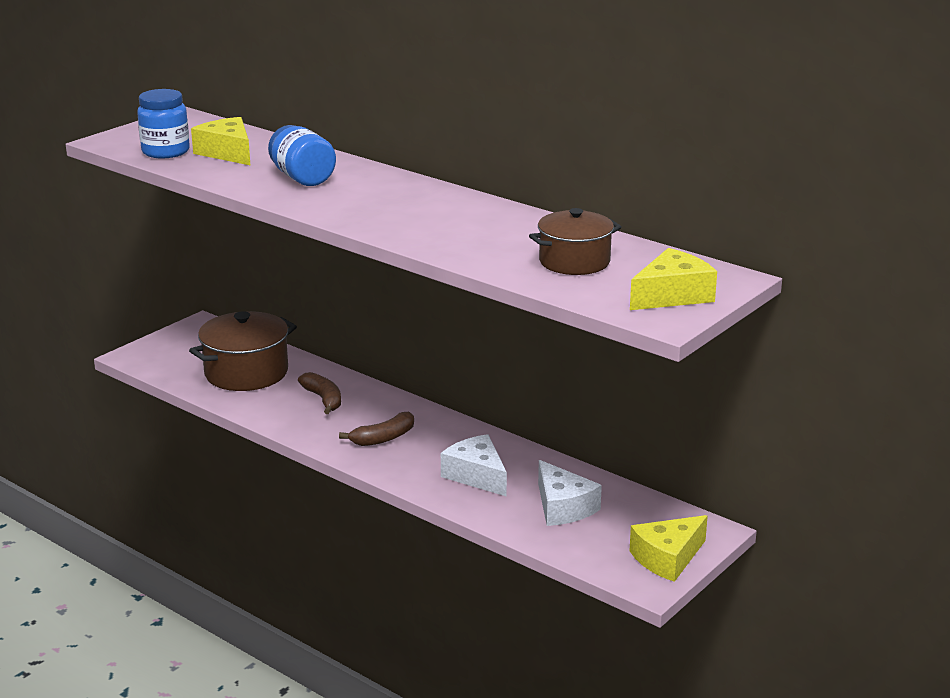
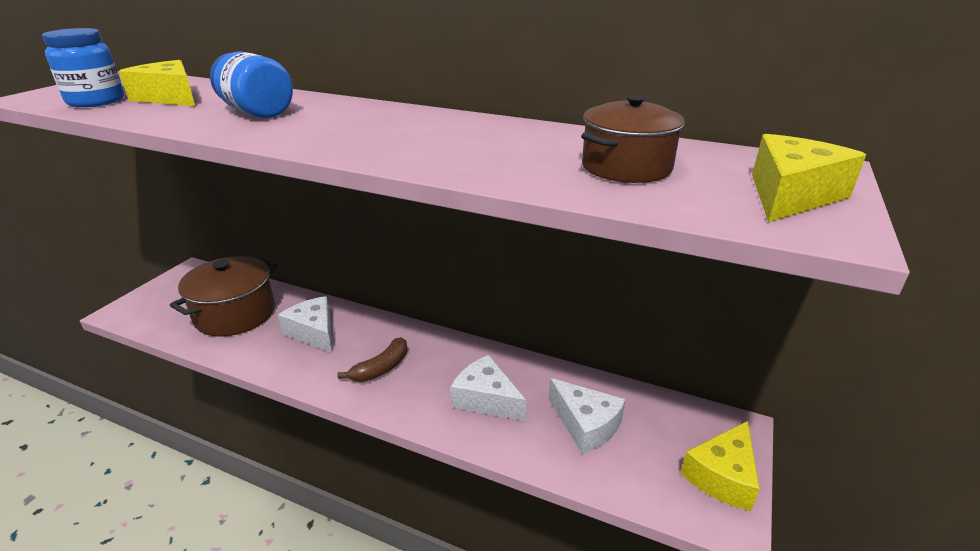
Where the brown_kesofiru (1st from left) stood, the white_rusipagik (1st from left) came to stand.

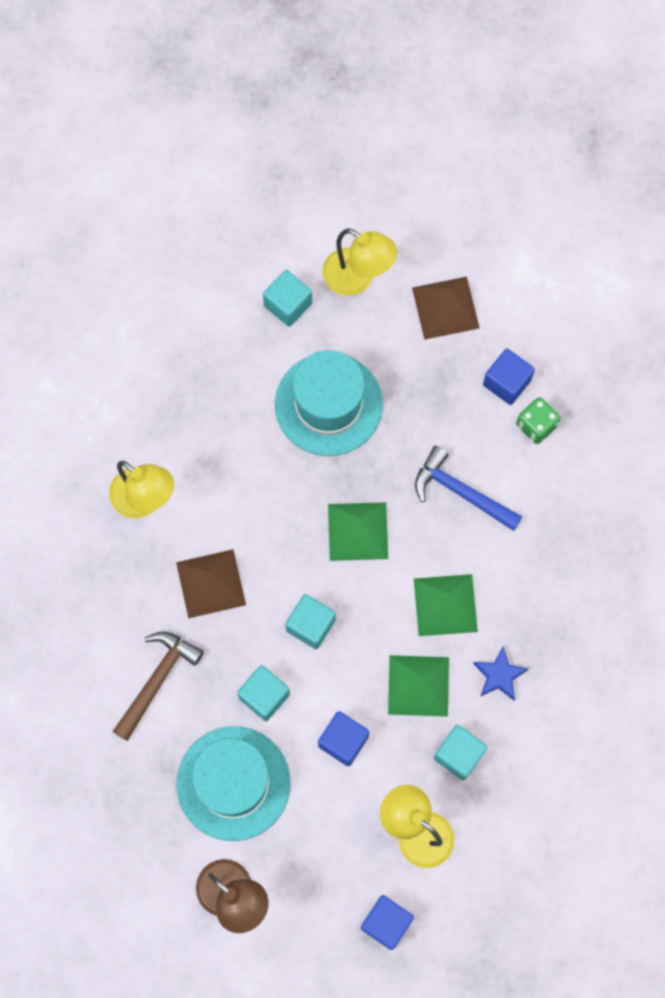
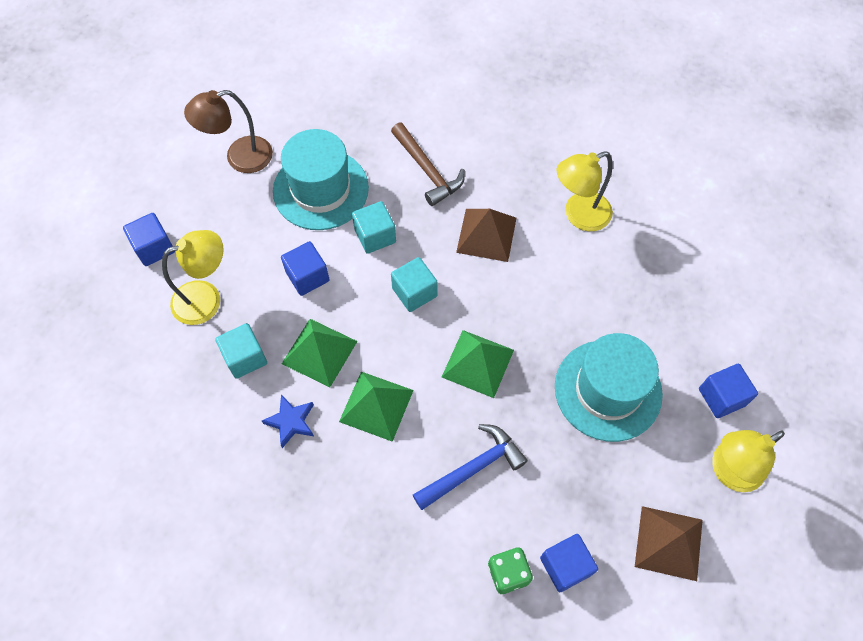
What was the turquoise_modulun (2nd from left) turned into the blue_modulun (4th from left).

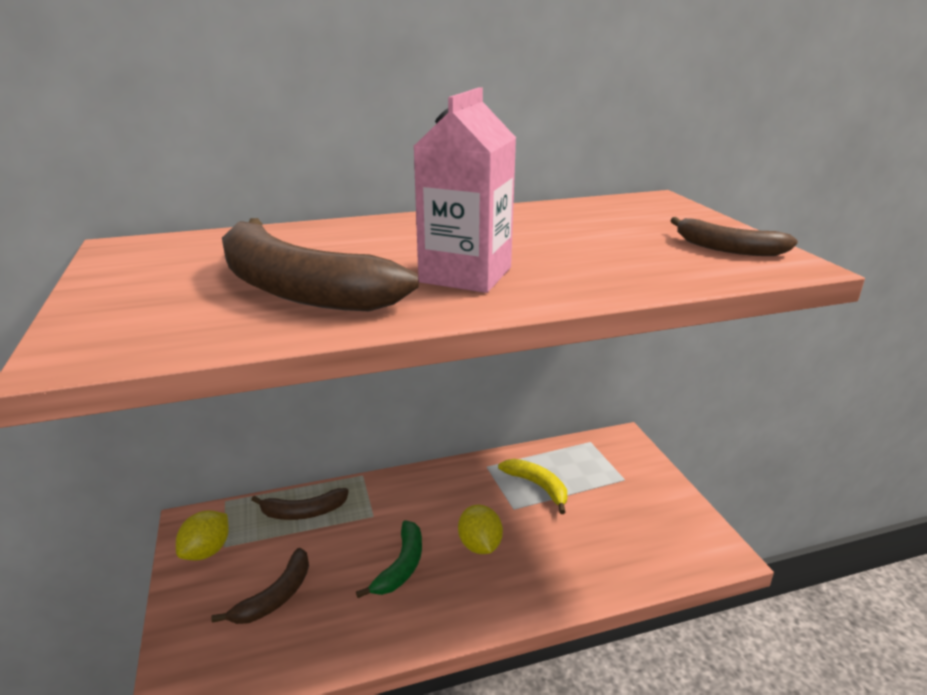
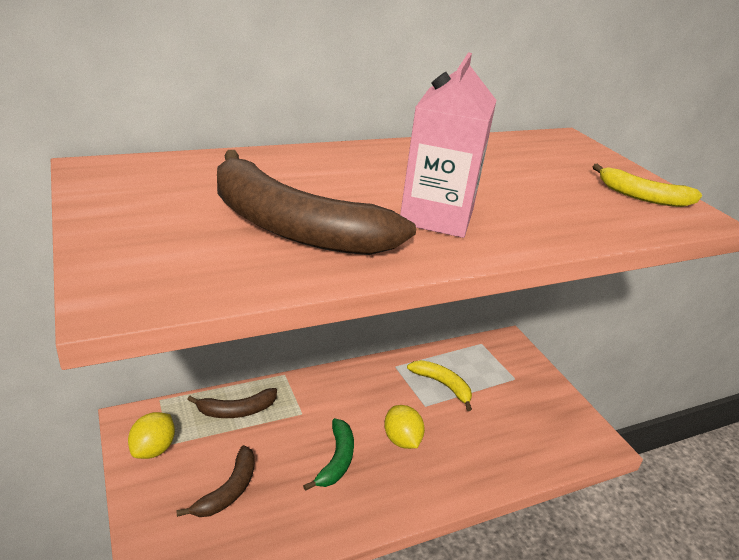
What was the brown_kesofiru (4th from left) turned into the yellow_kesofiru (2nd from left).

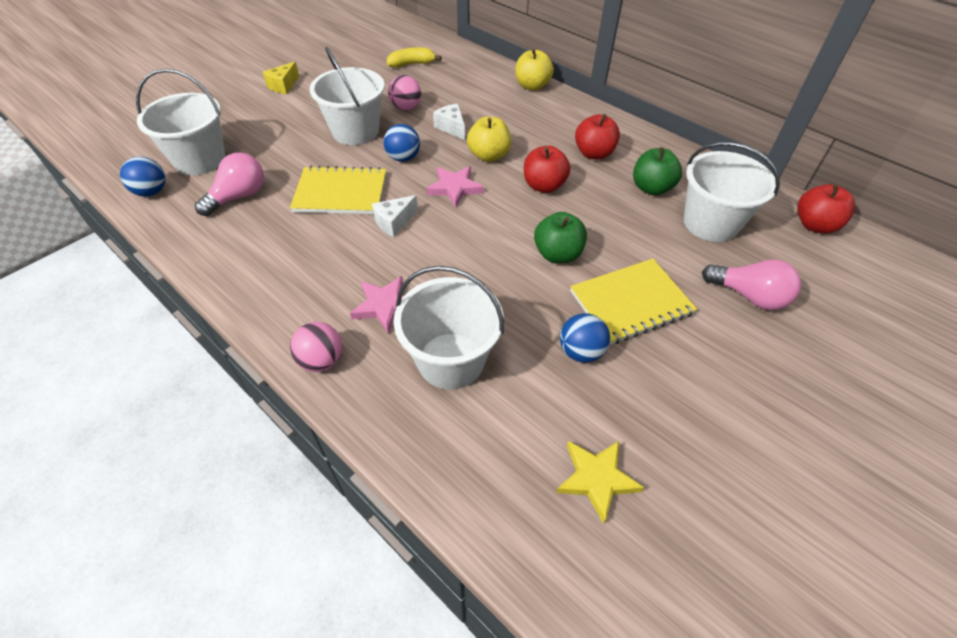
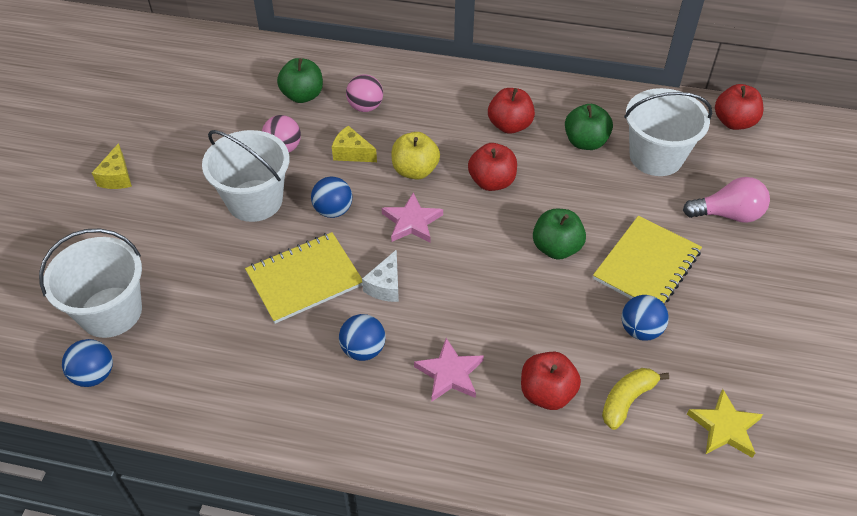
The second view lost the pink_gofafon (1st from left).
The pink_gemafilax (1st from left in the first image) ended up elsewhere.
The yellow_kesofiru ended up elsewhere.
Where the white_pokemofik (3rd from left) stood, the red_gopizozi (3rd from left) came to stand.
What was the white_rusipagik (2nd from left) turned into the yellow_rusipagik (2nd from left).
The second view lost the yellow_gopizozi (2nd from left).
The second view gained the green_gopizozi (1st from left).
The second view gained the blue_gemafilax (3rd from left).

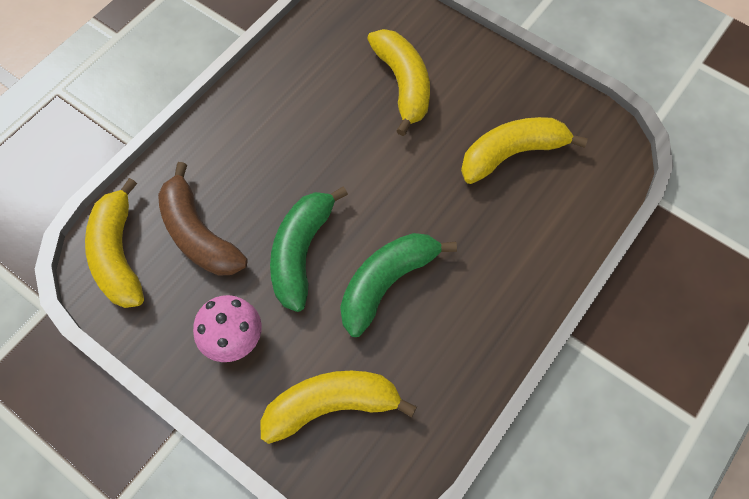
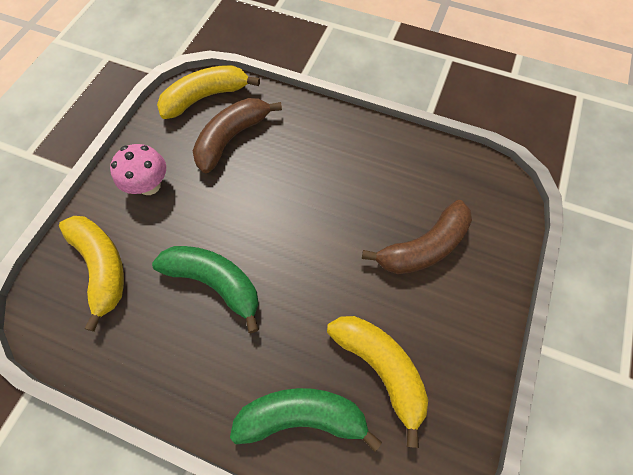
The green_kesofiru (1st from left in the first image) ended up elsewhere.
What was the yellow_kesofiru (3rd from left) turned into the brown_kesofiru (2nd from left).

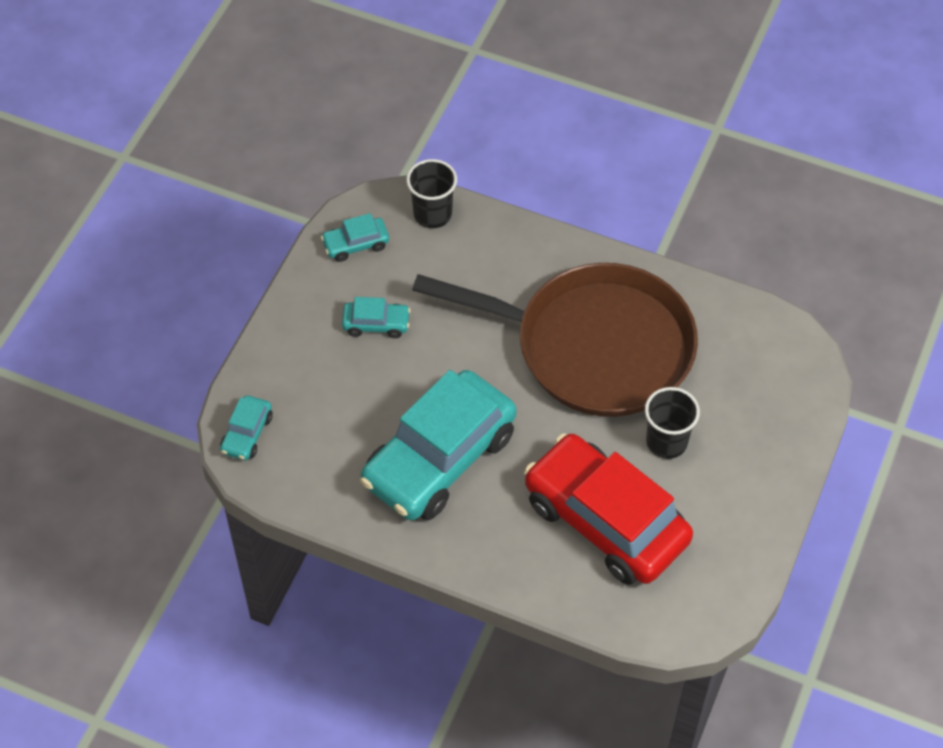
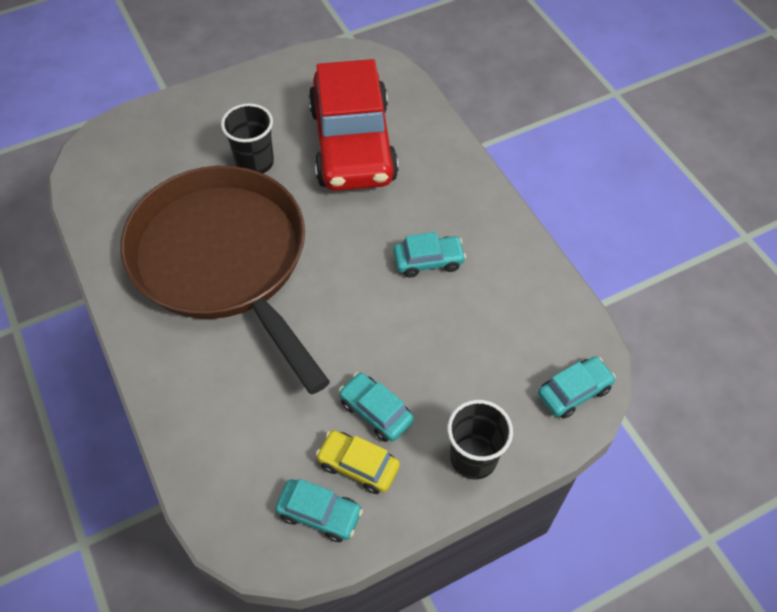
The size of the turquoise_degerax (4th from left in the first image) changed by a factor of 0.42.
The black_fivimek (1st from left in the first image) ended up elsewhere.
The second view gained the yellow_degerax.

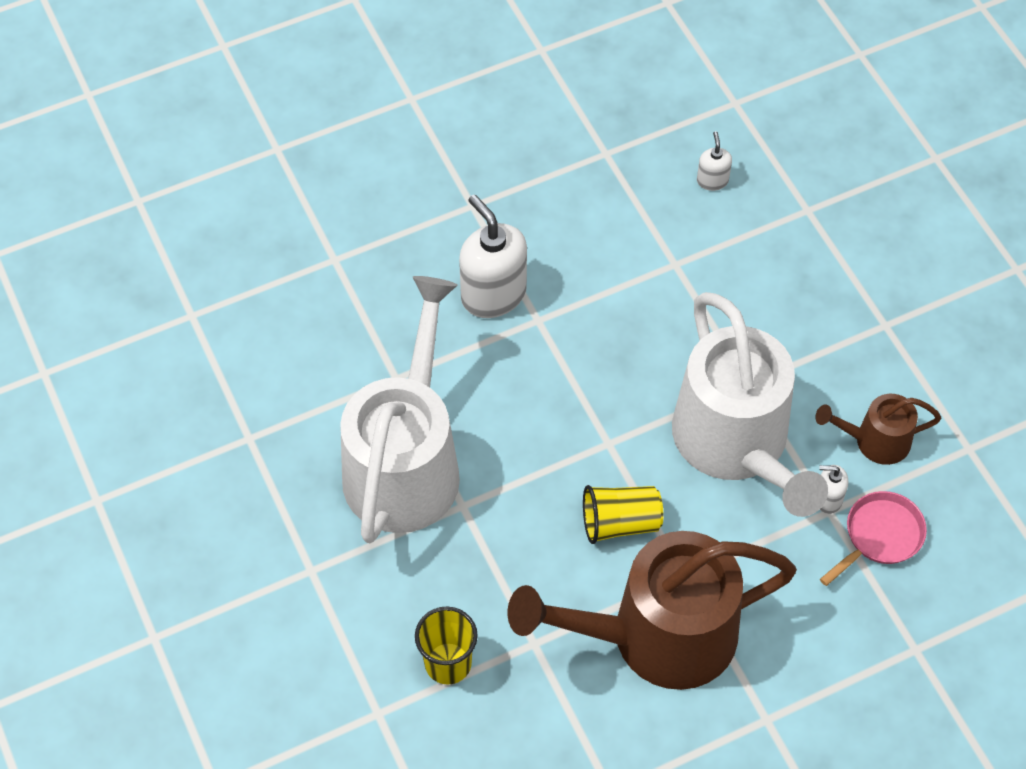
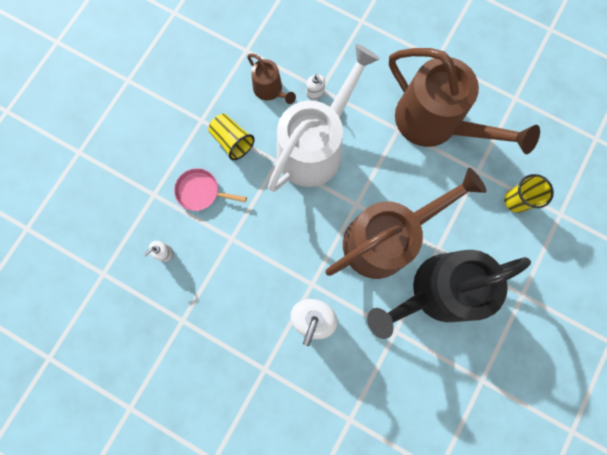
What was the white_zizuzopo (1st from left) turned into the black_zizuzopo.
The yellow_fivimek (2nd from left in the first image) ended up elsewhere.
The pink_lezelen ended up elsewhere.
The second view gained the brown_zizuzopo (2nd from left).

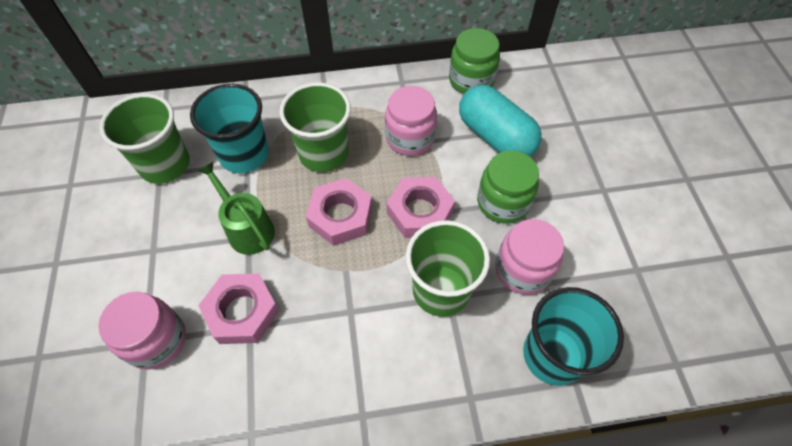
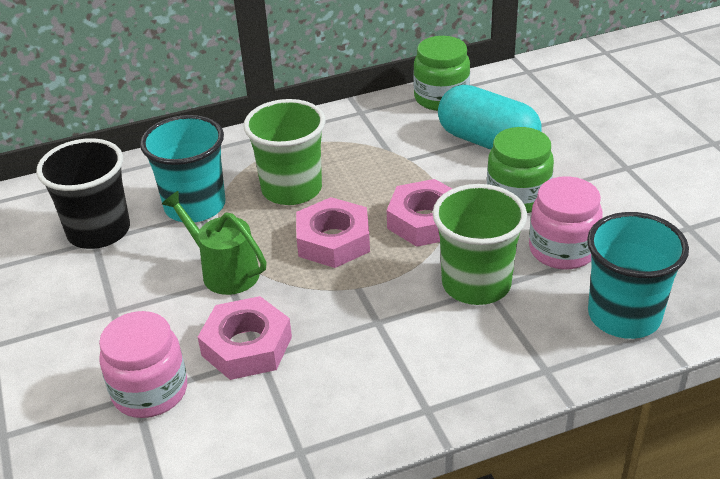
What was the green_fivimek (1st from left) turned into the black_fivimek.
The second view lost the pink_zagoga (2nd from left).

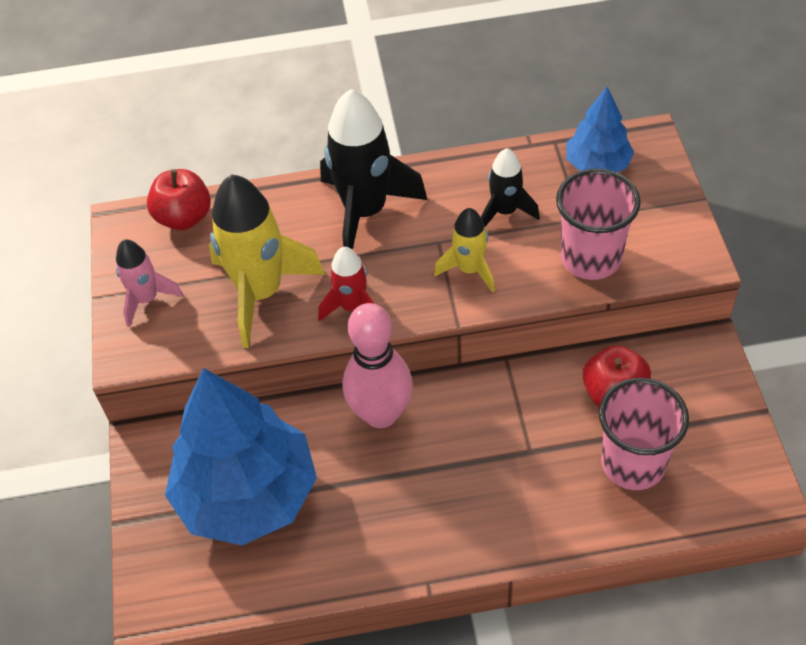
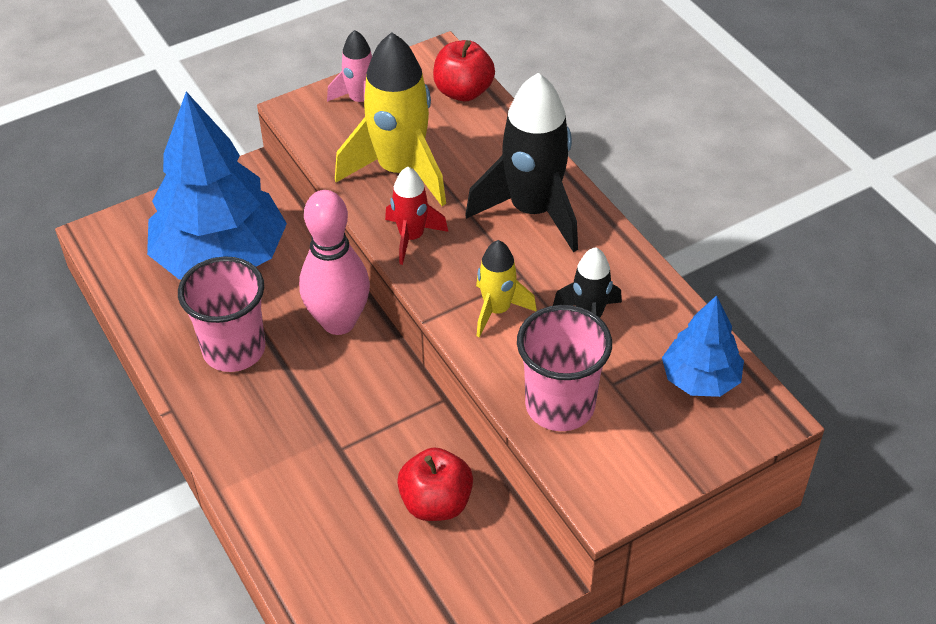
The pink_fivimek (2nd from left in the first image) ended up elsewhere.

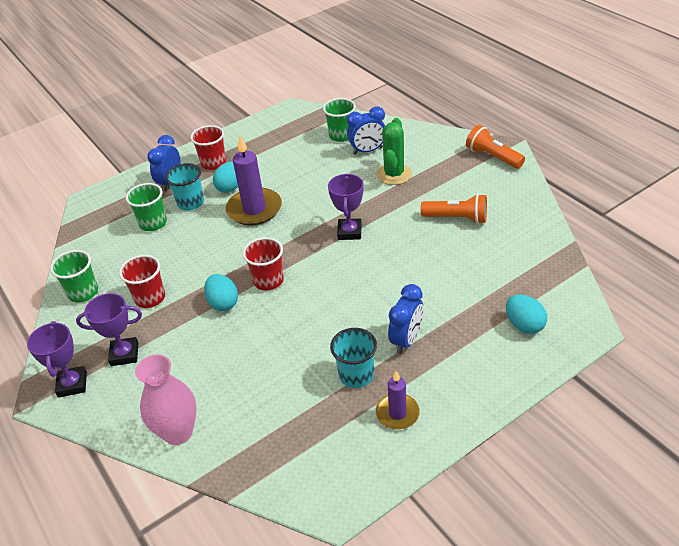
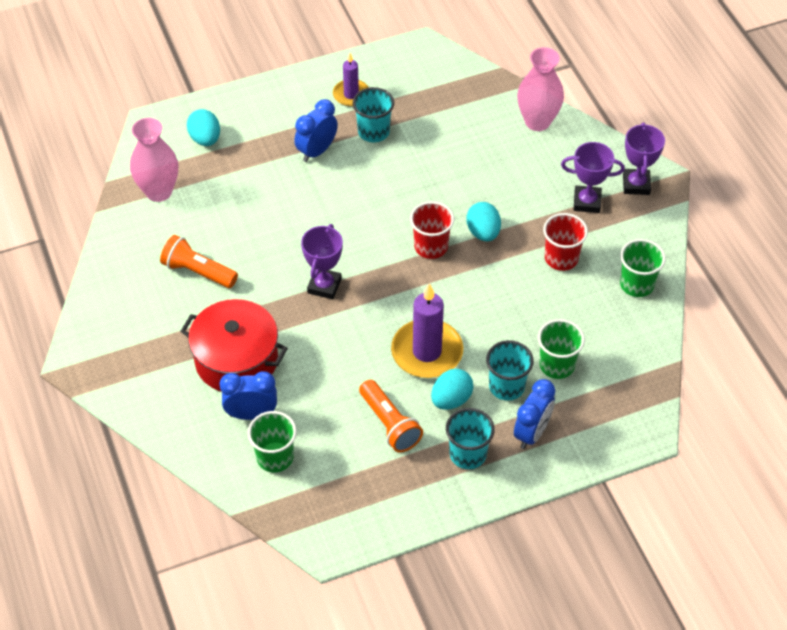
What was the red_fivimek (2nd from left) turned into the turquoise_fivimek (2nd from left).
Where the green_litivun stood, the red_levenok came to stand.
The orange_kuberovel (2nd from left) ended up elsewhere.
The second view gained the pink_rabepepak (1st from left).

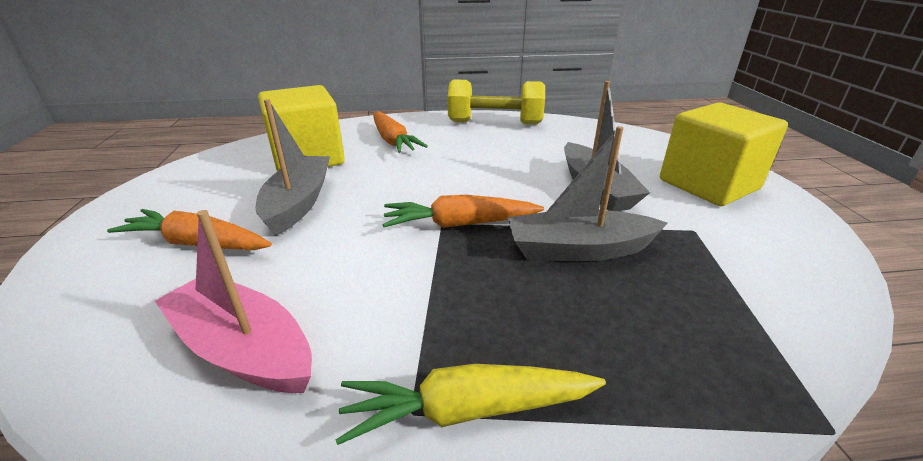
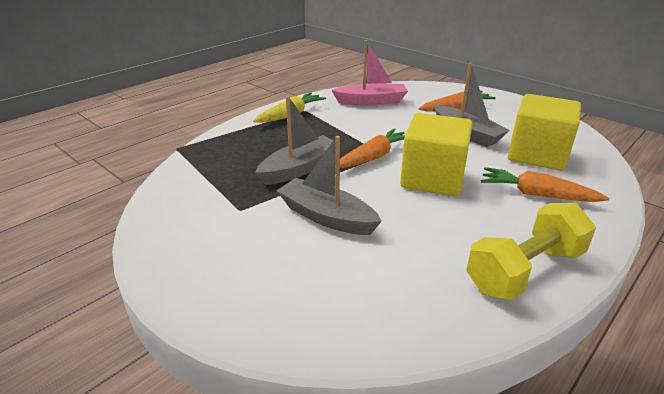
The yellow_modulun (2nd from left in the first image) ended up elsewhere.

